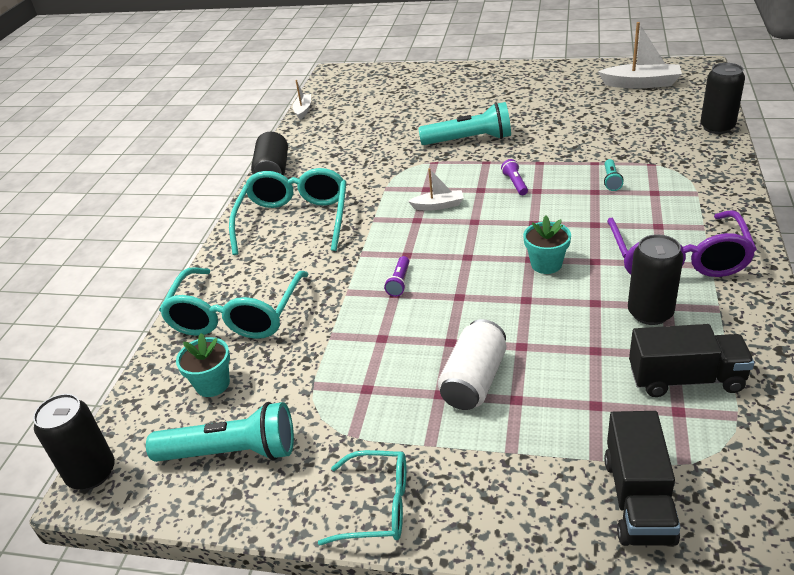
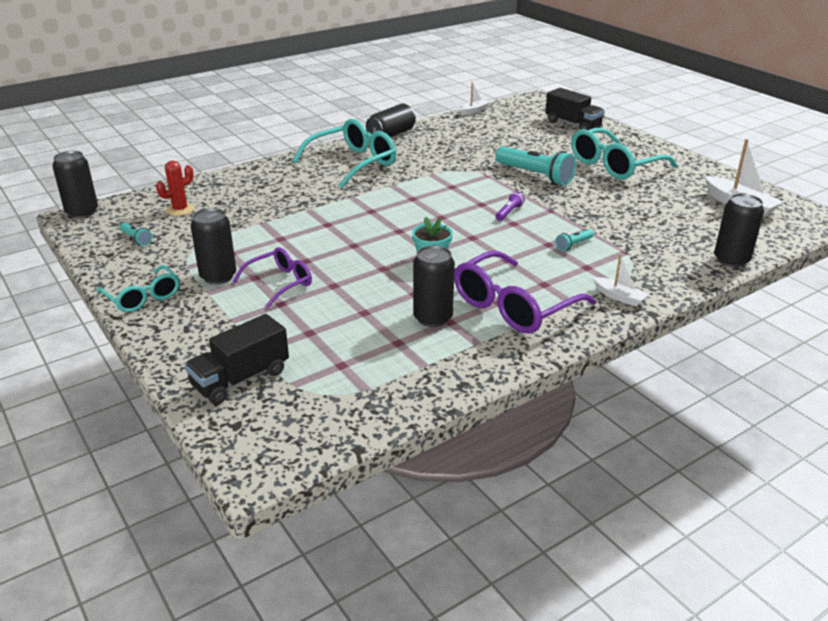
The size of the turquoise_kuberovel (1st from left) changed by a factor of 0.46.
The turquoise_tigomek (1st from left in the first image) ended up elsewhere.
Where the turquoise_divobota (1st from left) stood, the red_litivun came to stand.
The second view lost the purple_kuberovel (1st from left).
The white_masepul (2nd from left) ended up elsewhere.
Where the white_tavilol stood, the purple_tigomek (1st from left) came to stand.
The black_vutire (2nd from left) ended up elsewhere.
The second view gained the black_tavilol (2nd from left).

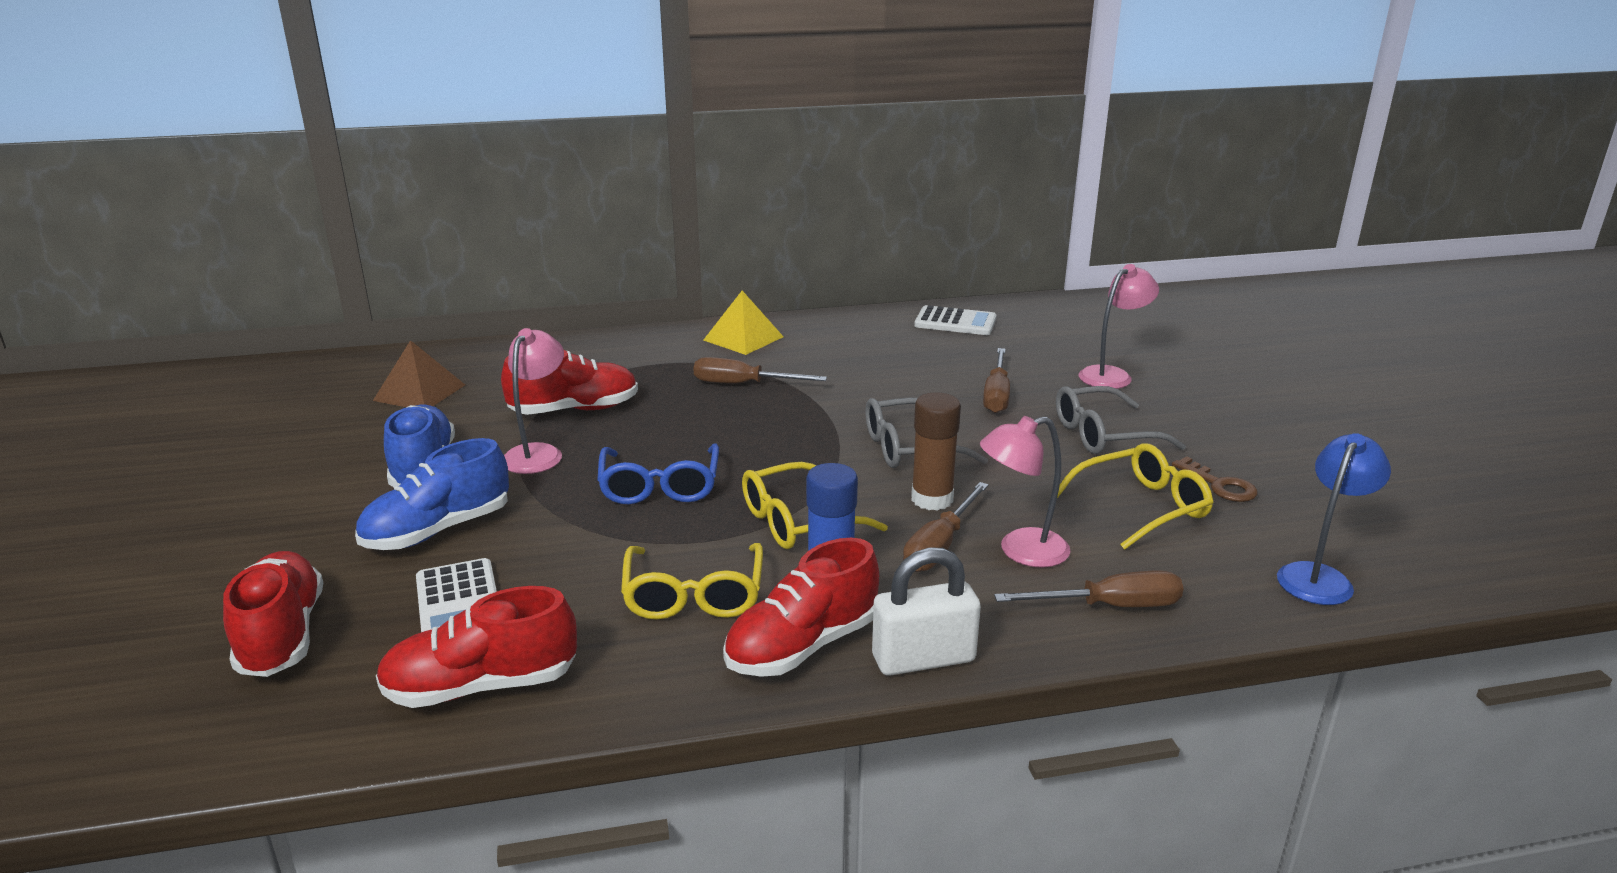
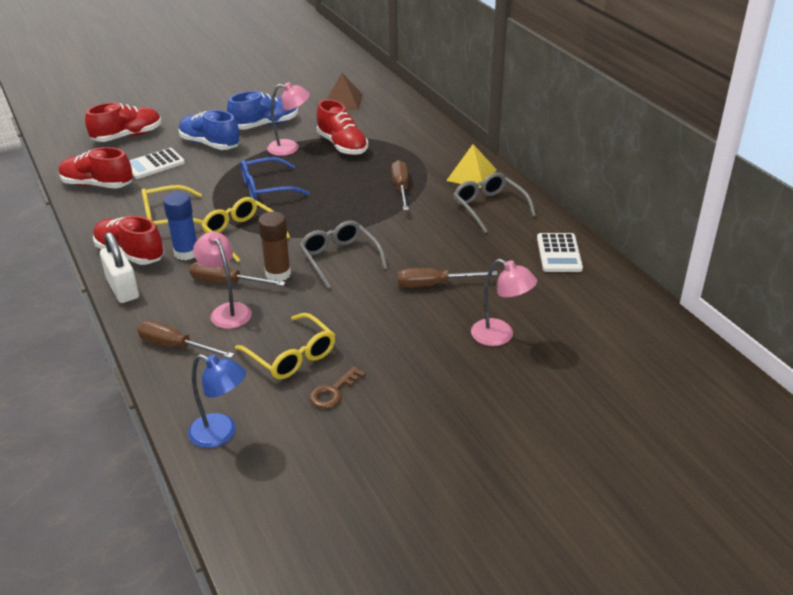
The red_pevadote (2nd from left in the first image) ended up facing another way, 45 degrees counterclockwise from before.
The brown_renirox (4th from left in the first image) ended up facing another way, 135 degrees clockwise from before.
The grey_tigomek (2nd from left) ended up elsewhere.

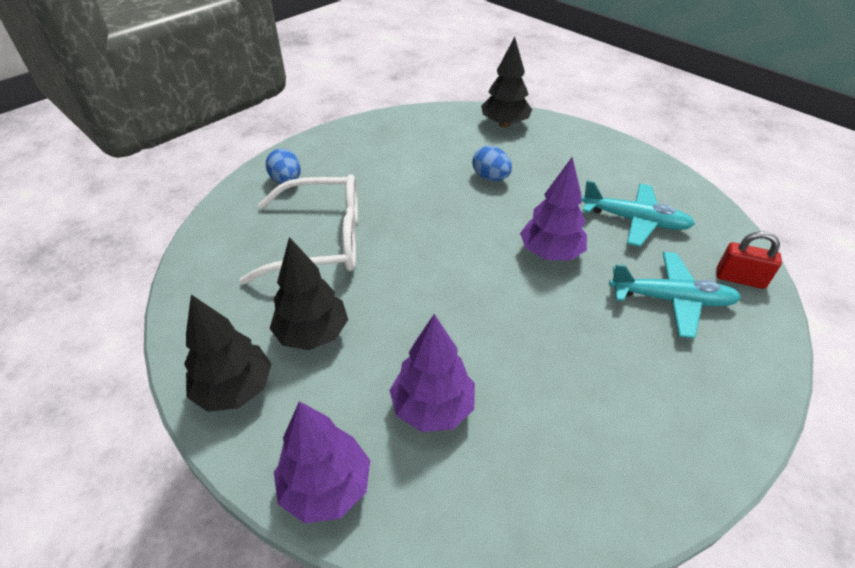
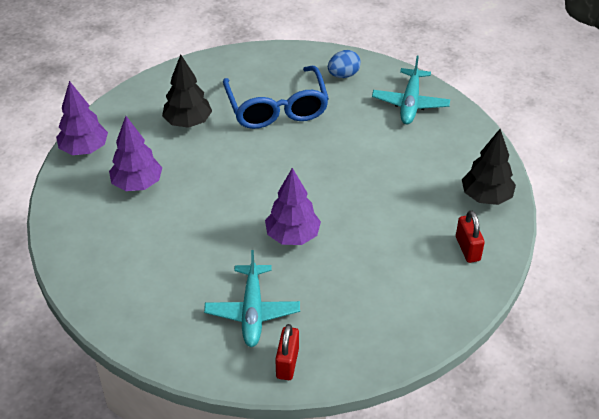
The second view lost the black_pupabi (1st from left).
What was the white_tigomek turned into the blue_tigomek.
The second view lost the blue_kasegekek (2nd from left).
The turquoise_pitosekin (1st from left in the first image) ended up elsewhere.
The second view gained the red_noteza (2nd from left).

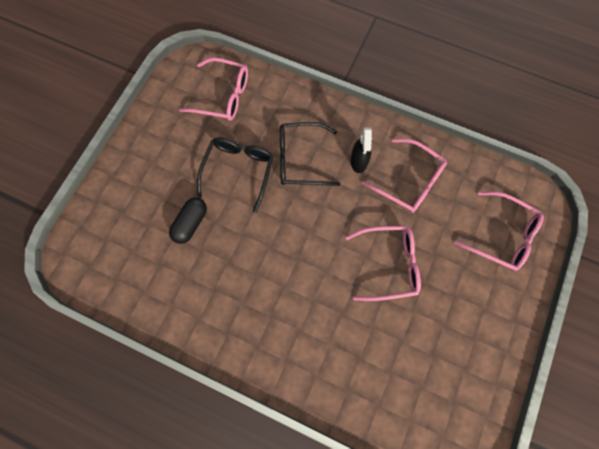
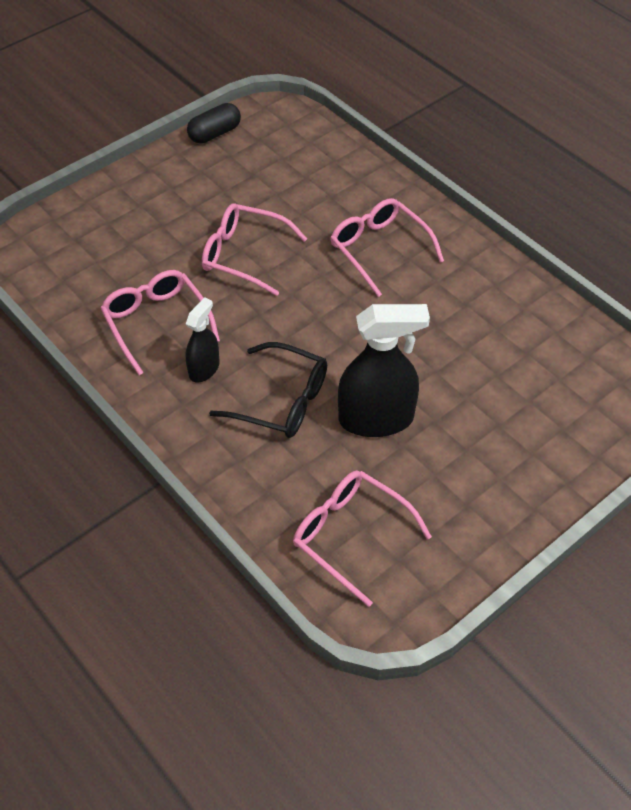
The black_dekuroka ended up elsewhere.
Where the black_tigomek (1st from left) stood, the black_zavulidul (2nd from left) came to stand.
The pink_tigomek (4th from left) ended up elsewhere.

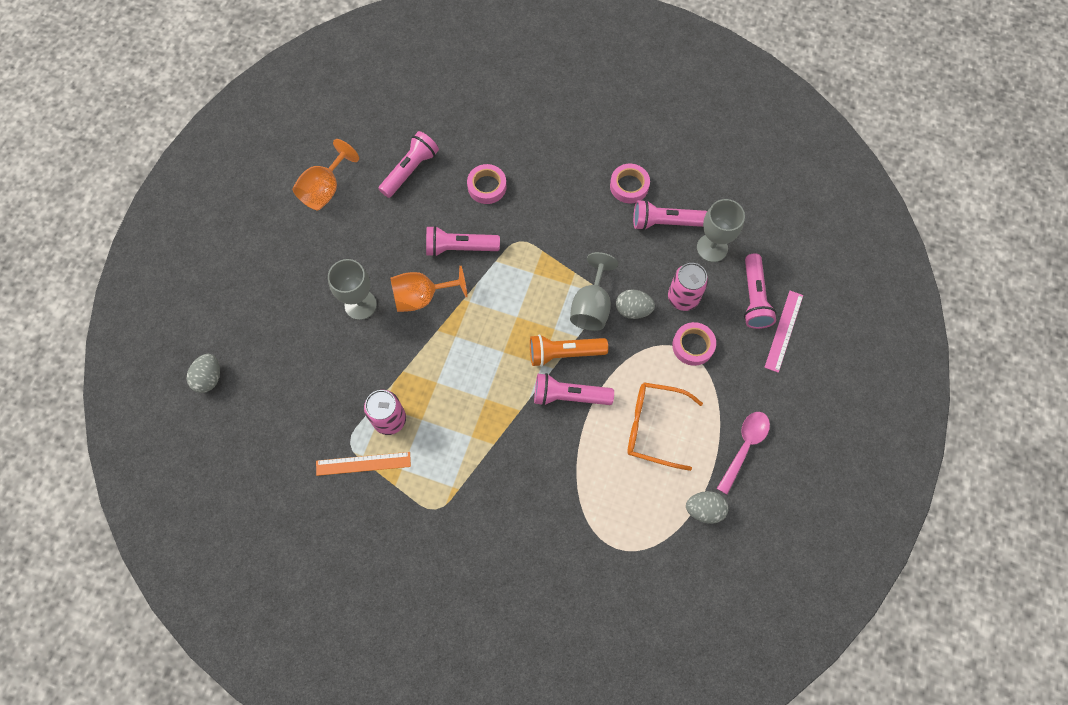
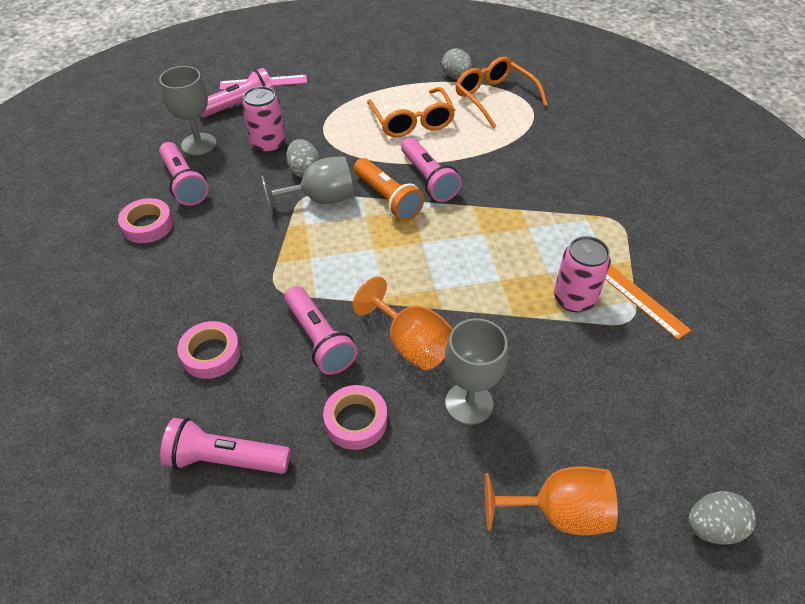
The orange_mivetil (1st from left in the first image) ended up elsewhere.
The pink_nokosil (3rd from left) ended up elsewhere.
The second view lost the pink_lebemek.
The second view gained the orange_tigomek (2nd from left).

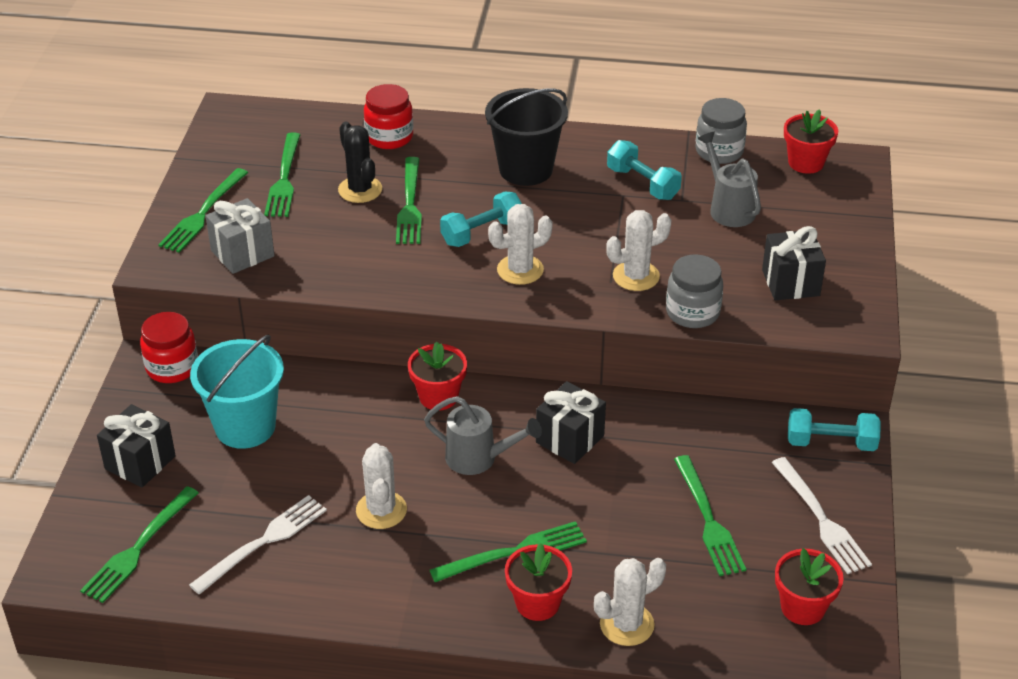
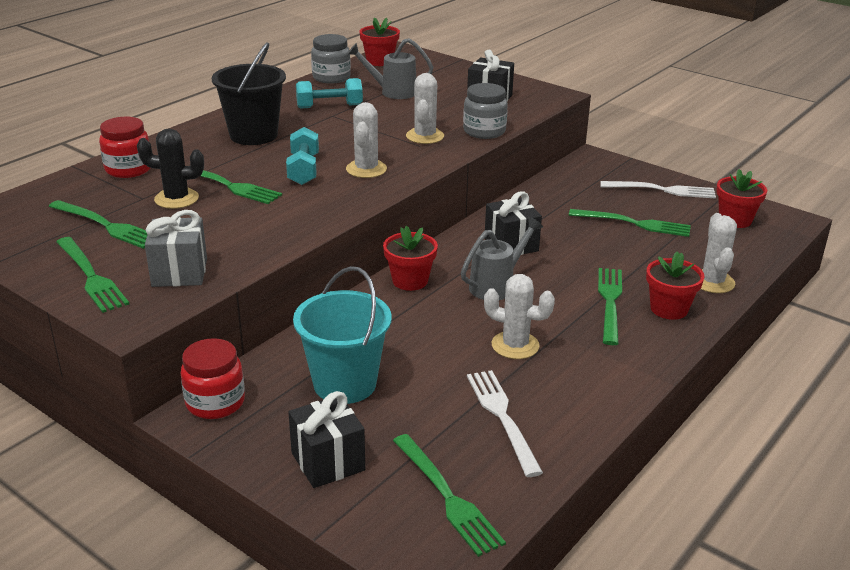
The second view lost the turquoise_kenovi (3rd from left).

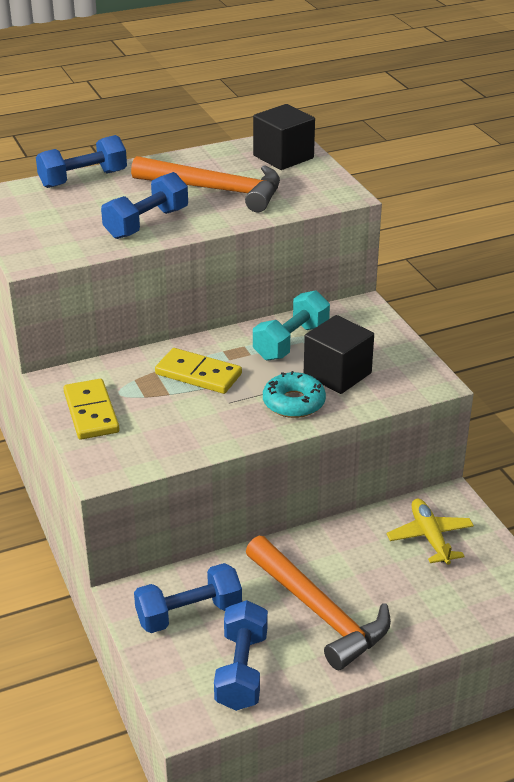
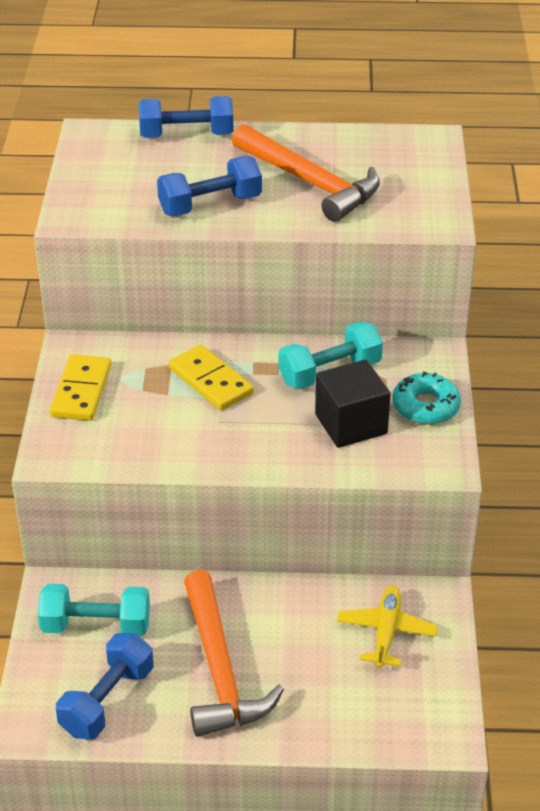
What was the blue_kenovi (3rd from left) turned into the turquoise_kenovi (1st from left).
The second view lost the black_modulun (1st from left).
The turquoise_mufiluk ended up elsewhere.

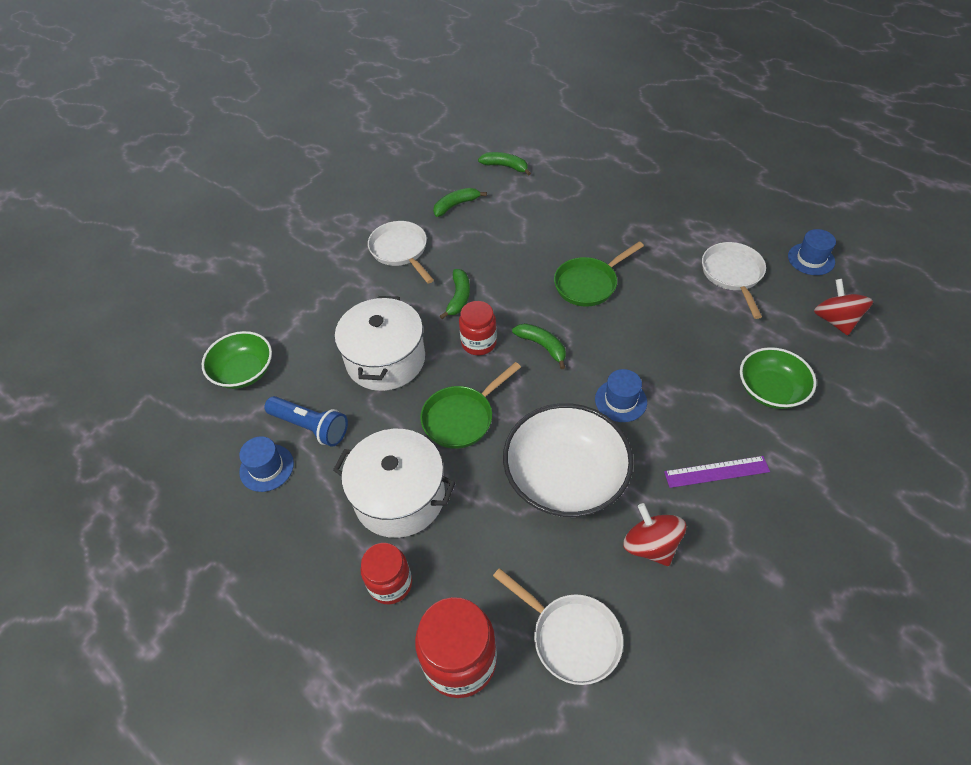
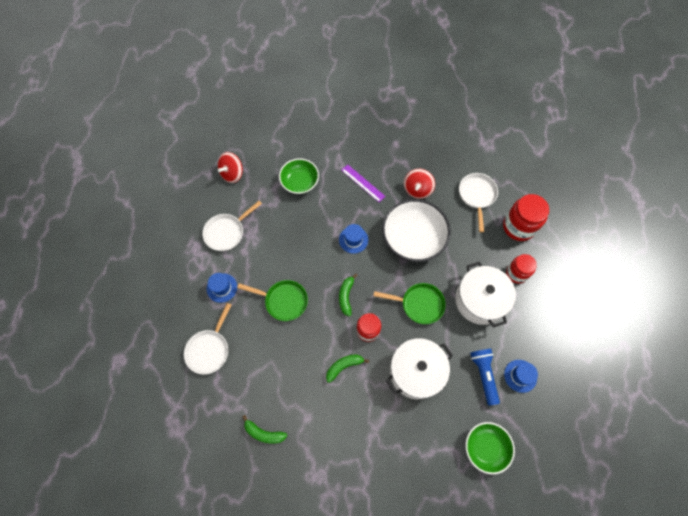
The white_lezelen (1st from left) ended up elsewhere.
The second view lost the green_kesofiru (3rd from left).
The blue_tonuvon (3rd from left in the first image) ended up elsewhere.

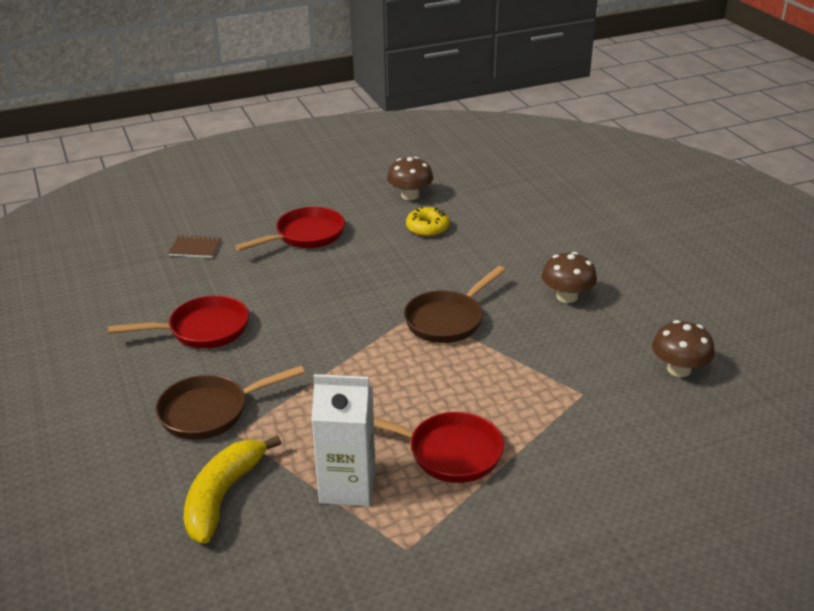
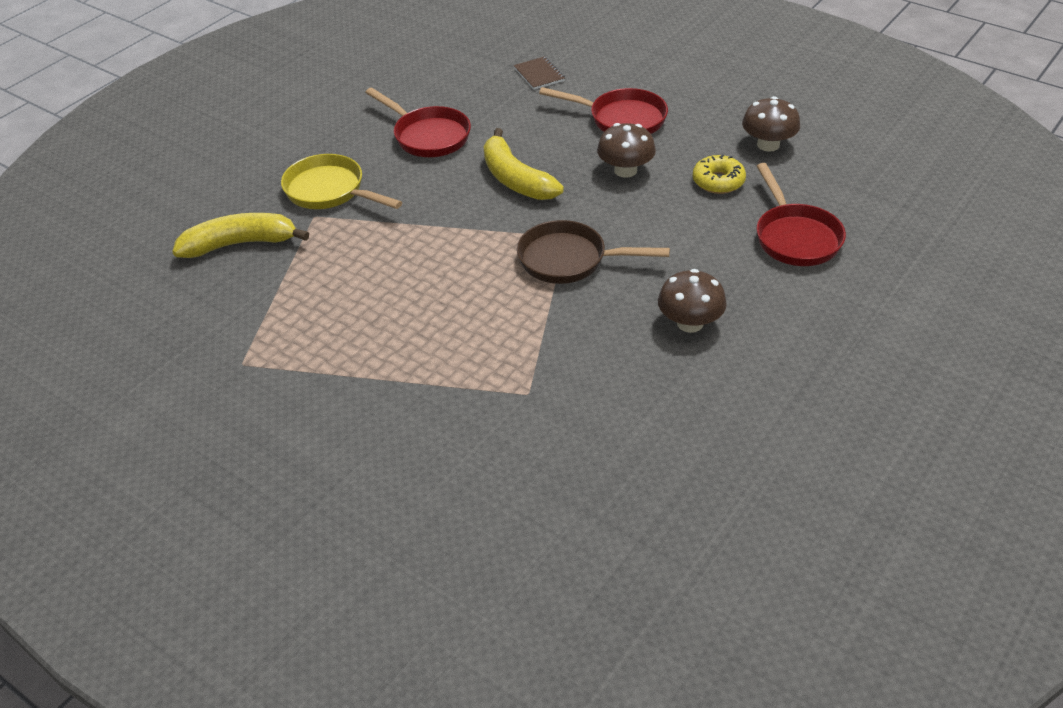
What was the brown_lezelen (1st from left) turned into the yellow_lezelen.
The second view lost the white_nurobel.
The red_lezelen (3rd from left) ended up elsewhere.
The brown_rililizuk (3rd from left in the first image) ended up elsewhere.
The second view gained the yellow_kesofiru (2nd from left).

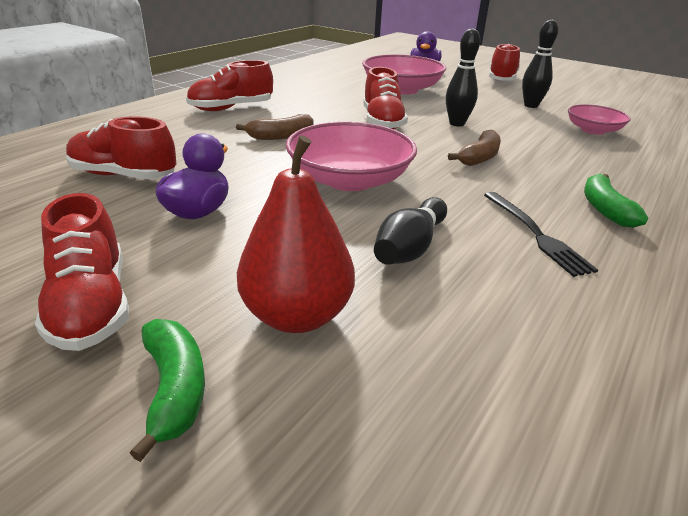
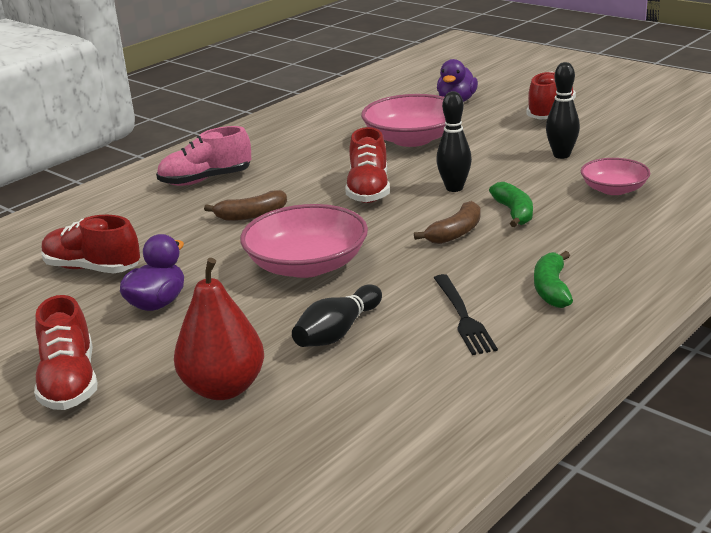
The green_kesofiru (1st from left) ended up elsewhere.
What was the red_pevadote (3rd from left) turned into the pink_pevadote.

